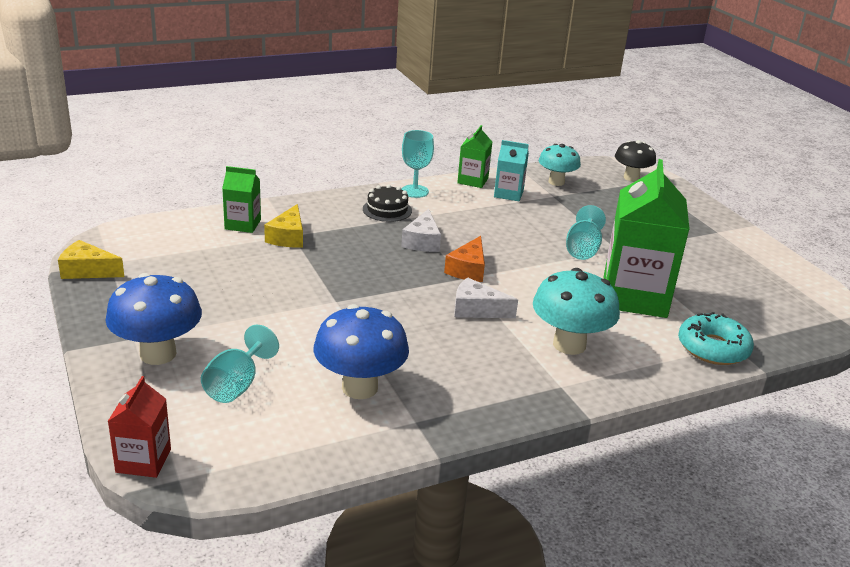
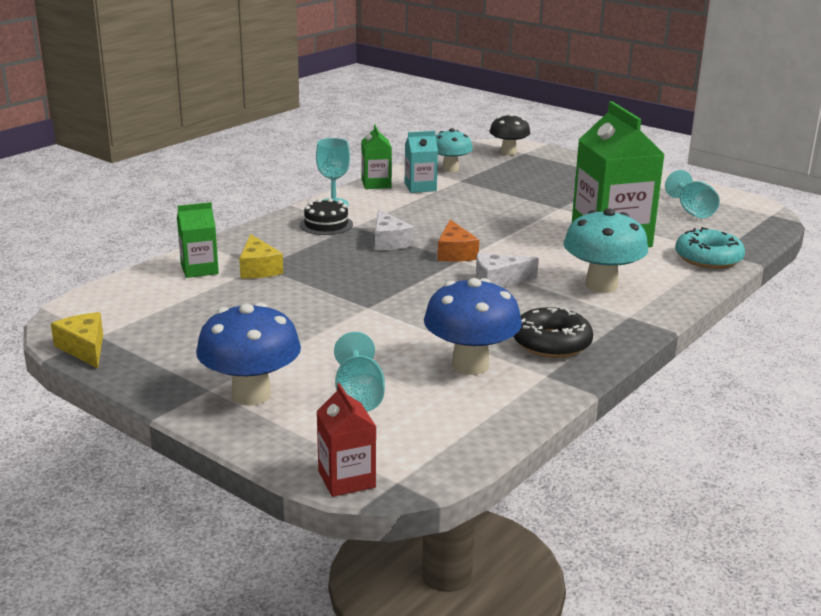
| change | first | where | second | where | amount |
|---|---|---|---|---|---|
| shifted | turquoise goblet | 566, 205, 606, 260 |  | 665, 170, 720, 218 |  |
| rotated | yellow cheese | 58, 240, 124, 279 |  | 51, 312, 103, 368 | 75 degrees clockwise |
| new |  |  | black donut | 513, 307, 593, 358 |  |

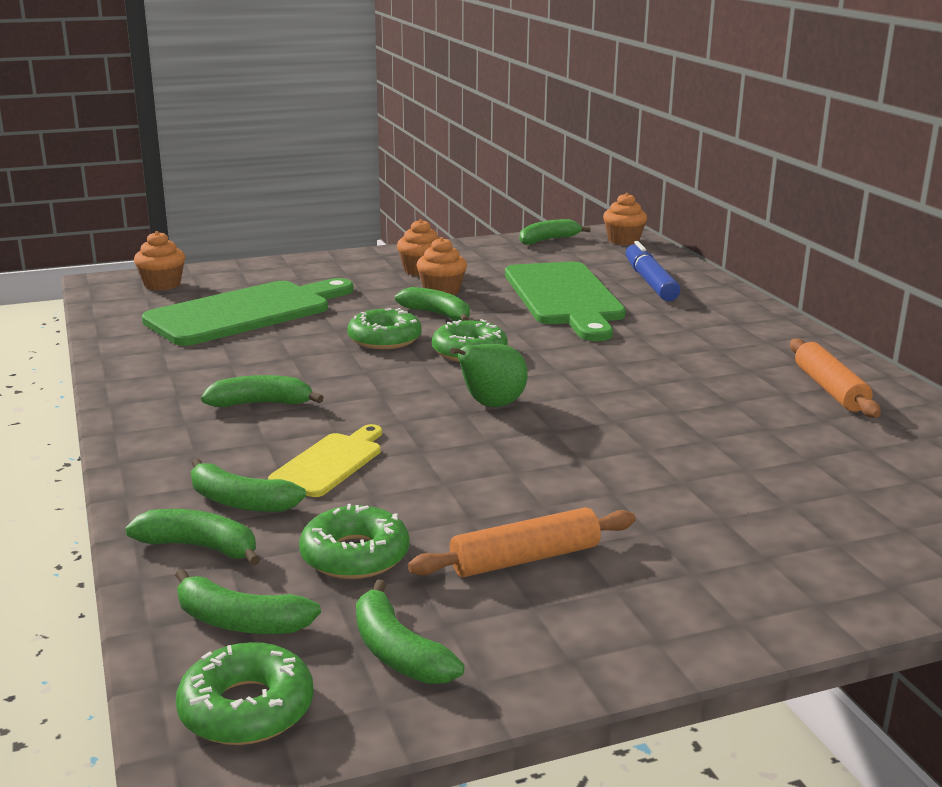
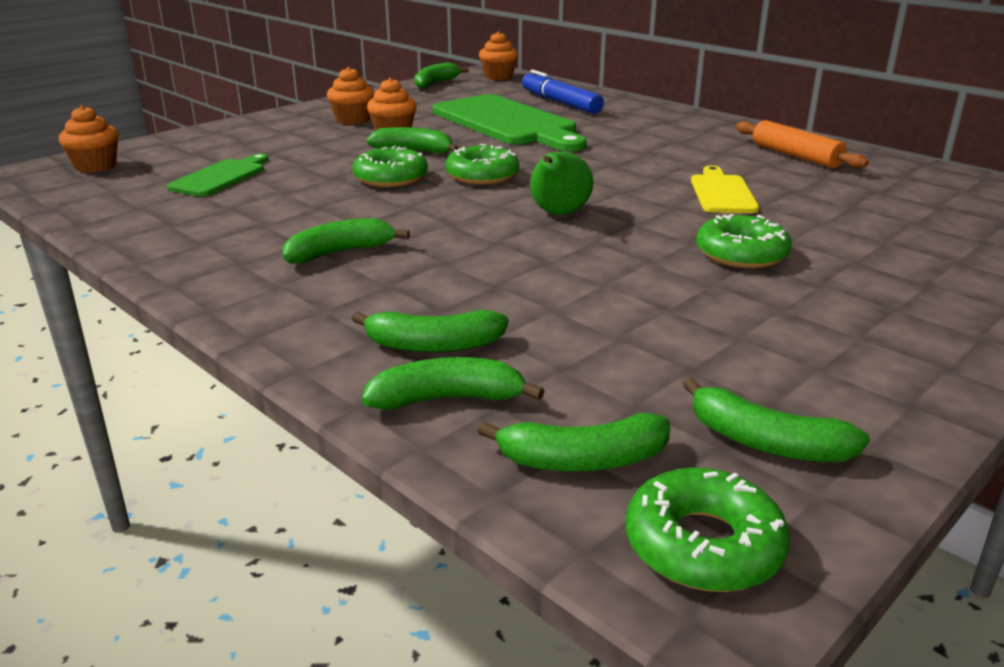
| change | first | where | second | where | amount |
|---|---|---|---|---|---|
| scaled | green cutting board | 142, 278, 353, 346 |  | 167, 154, 269, 197 | x0.51 |
| shifted | yellow cutting board | 268, 424, 382, 497 |  | 691, 166, 759, 213 |  |
| shifted | green donut | 299, 504, 410, 579 |  | 696, 214, 792, 268 |  |
| gone | orange rolling pin | 408, 507, 636, 577 |  |  |  |

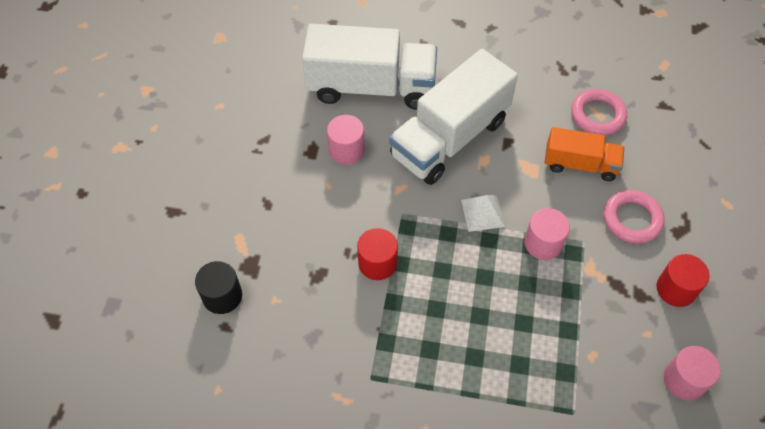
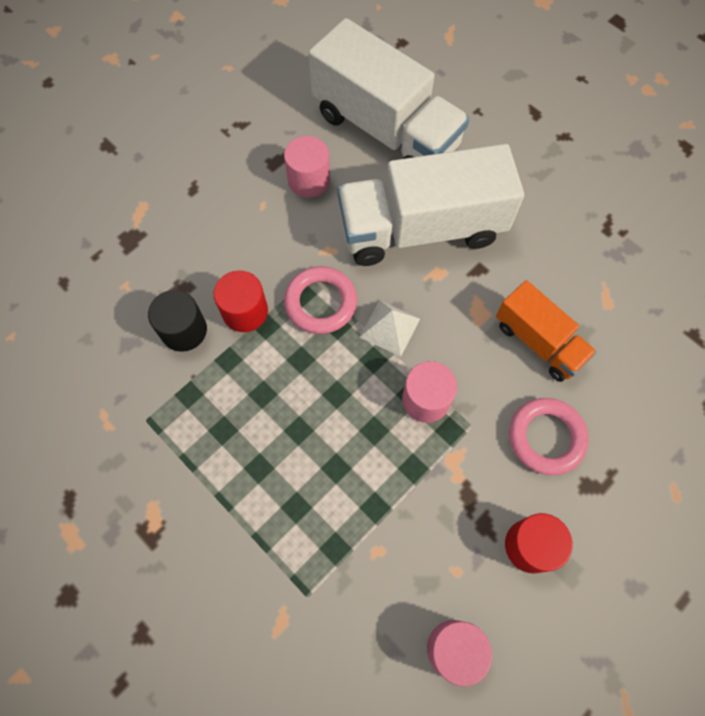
| change | first | where | second | where | amount |
|---|---|---|---|---|---|
| shifted | pink ring | 571, 89, 627, 136 |  | 284, 266, 357, 334 |  |
| shifted | black cylinder | 195, 261, 242, 314 |  | 148, 290, 207, 352 |  |

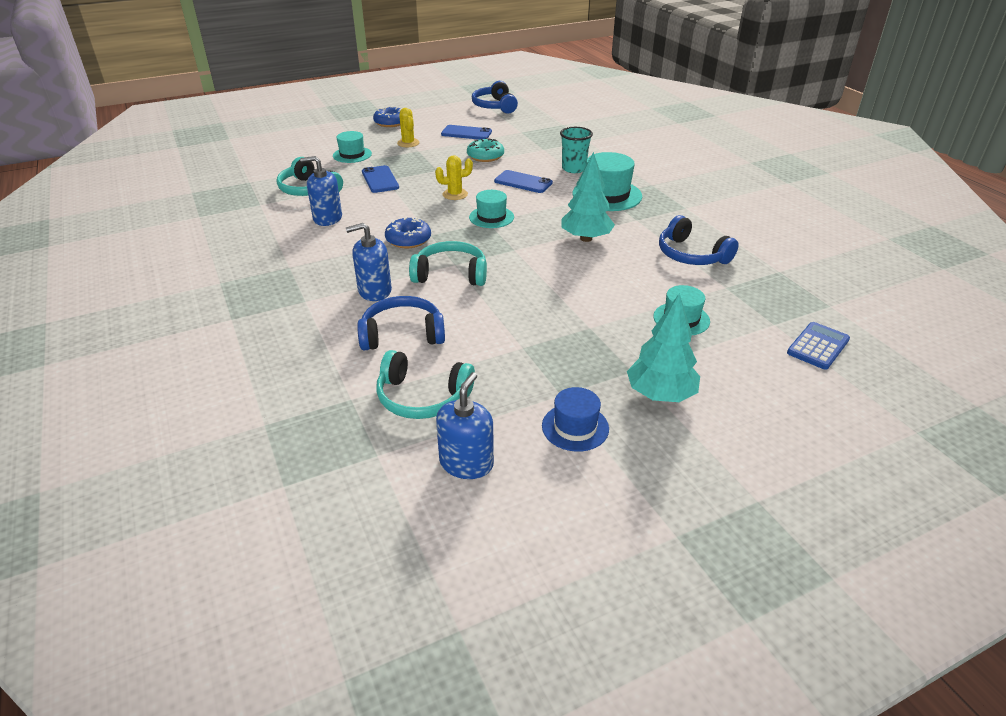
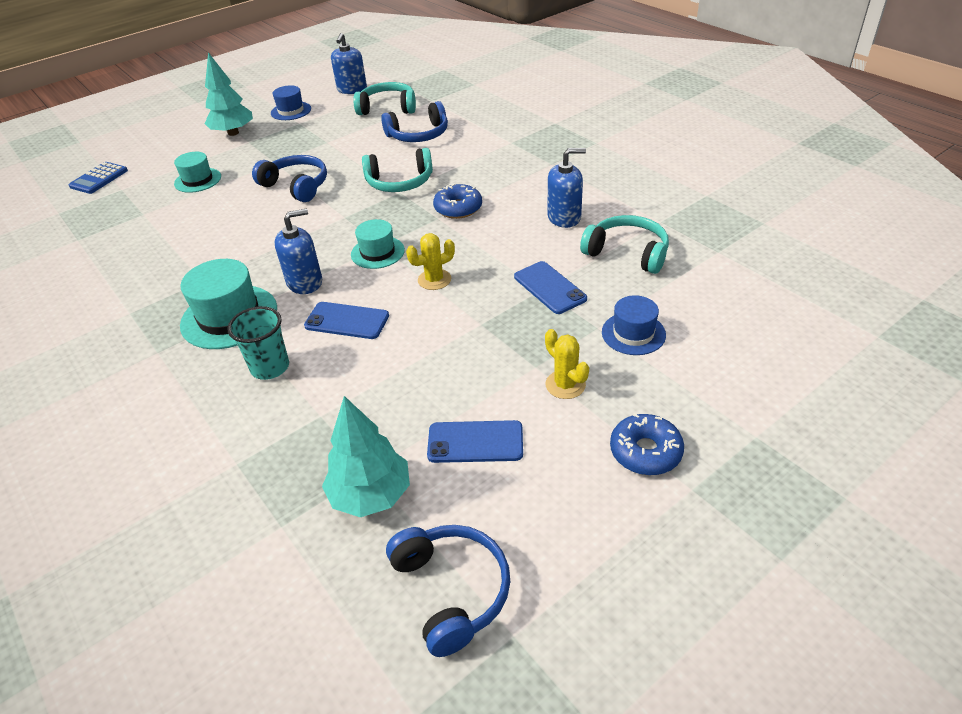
| change | first | where | second | where | amount |
|---|---|---|---|---|---|
| repainted | turquoise hat | 333, 131, 372, 163 | blue hat | 602, 295, 666, 355 |  |
| gone | turquoise donut | 467, 138, 504, 162 |  |  |  |
| shifted | turquoise tree | 561, 152, 615, 242 |  | 322, 396, 410, 517 |  |
| shifted | blue headphones | 659, 215, 739, 265 |  | 252, 155, 327, 202 |  |
| shifted | blue soap dispenser | 346, 223, 392, 301 |  | 275, 209, 322, 294 |  |

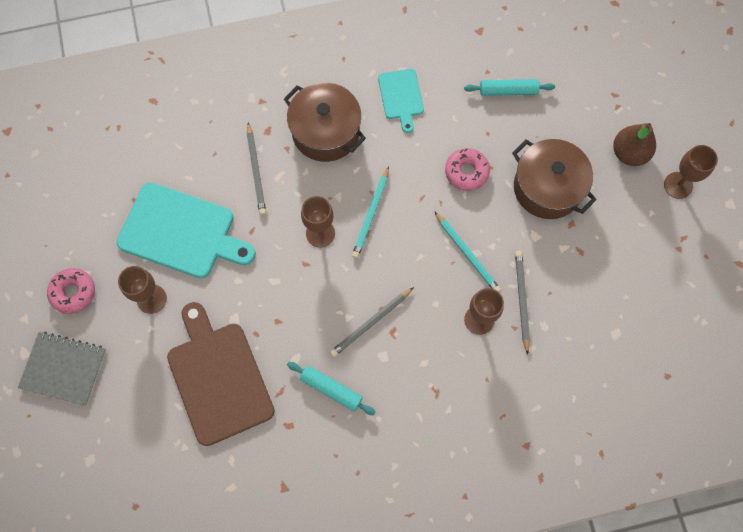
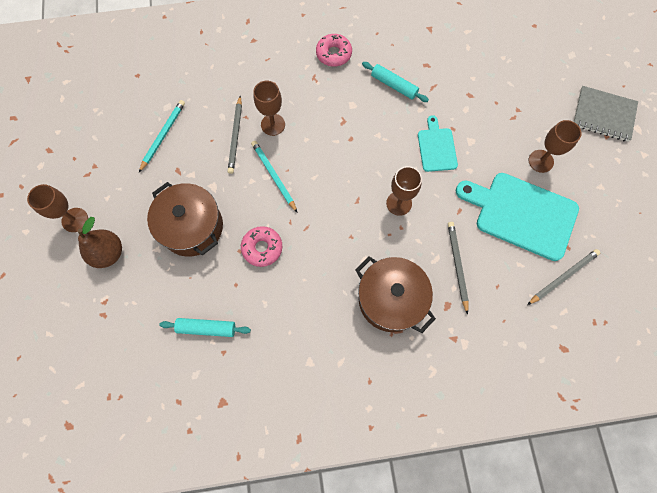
| change | first | where | second | where | amount |
|---|---|---|---|---|---|
| shifted | turquoise cutting board | 378, 69, 424, 133 |  | 418, 115, 458, 172 |  |
| shifted | turquoise pencil | 352, 166, 389, 259 |  | 139, 100, 185, 172 |  |
| shifted | pink donut | 47, 268, 95, 314 |  | 316, 34, 352, 67 |  |
| shifted | grey pencil | 330, 287, 414, 357 |  | 527, 249, 600, 305 |  |
| gone | brown cutting board | 167, 302, 275, 446 |  |  |  |

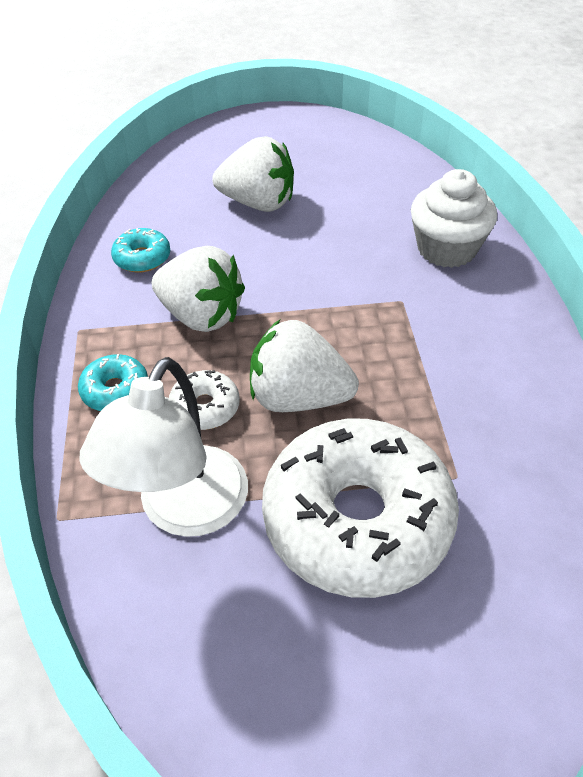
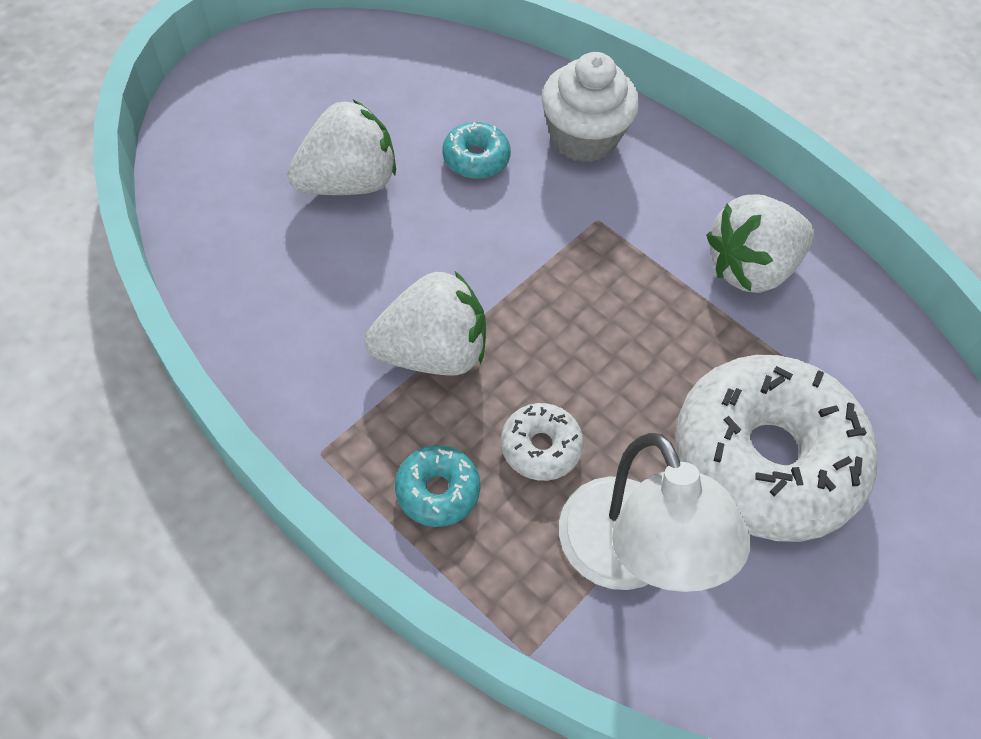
| change | first | where | second | where | amount |
|---|---|---|---|---|---|
| shifted | turquoise donut | 111, 228, 170, 272 |  | 442, 122, 511, 179 |  |
| shifted | white strawberry | 250, 320, 359, 412 |  | 706, 194, 814, 293 |  |

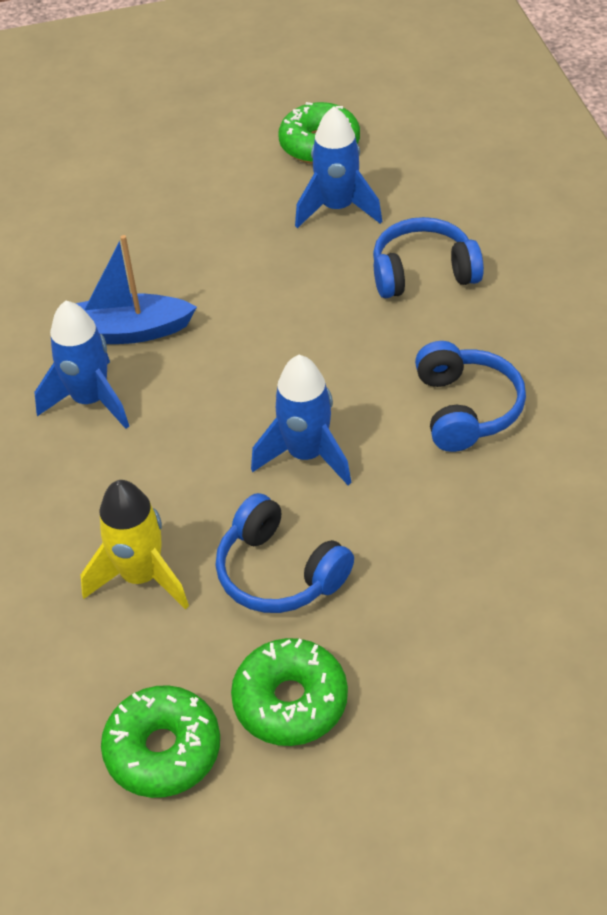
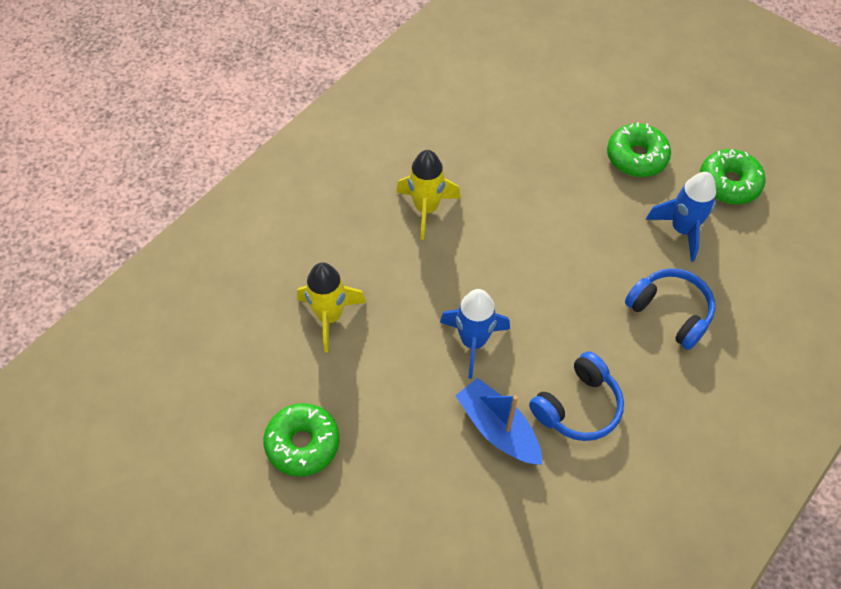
| change | first | where | second | where | amount |
|---|---|---|---|---|---|
| shifted | blue boat | 75, 235, 197, 344 |  | 455, 378, 542, 465 |  |
| repainted | blue rocket | 34, 300, 129, 429 | yellow rocket | 396, 150, 461, 240 |  |
| gone | blue headphones | 215, 493, 354, 613 |  |  |  |
| shifted | green donut | 101, 685, 220, 798 |  | 607, 122, 671, 177 |  |

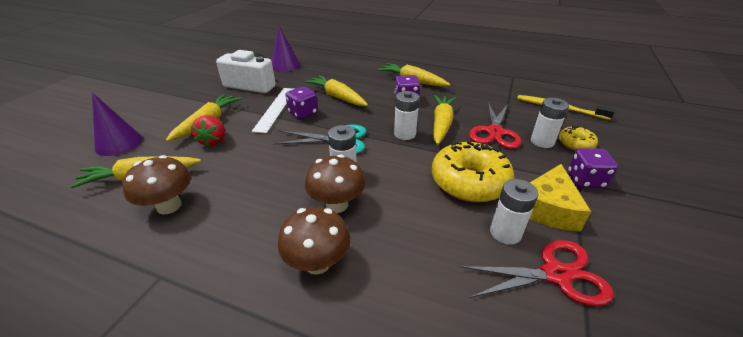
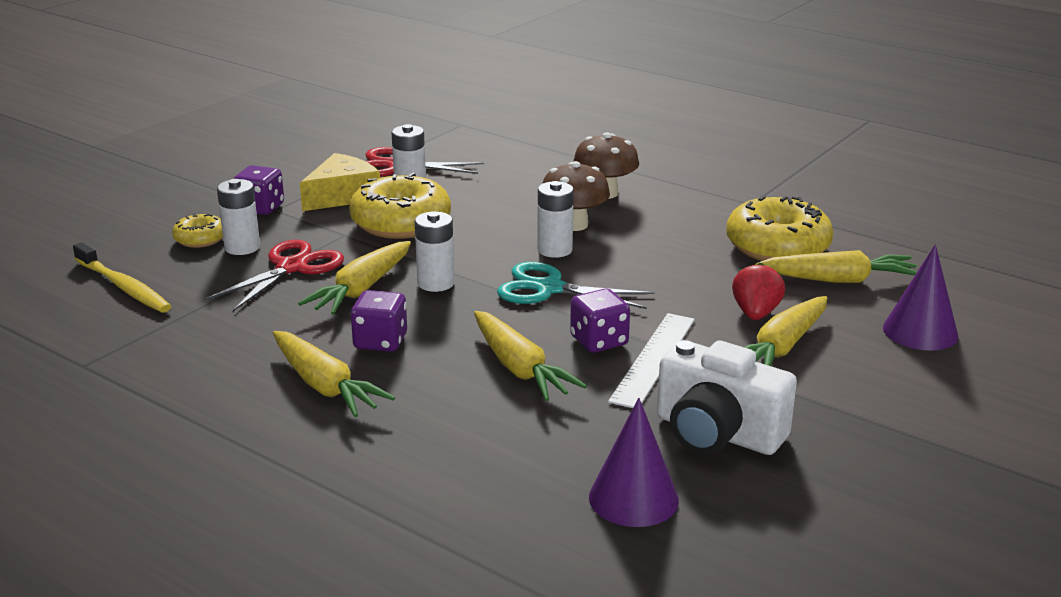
| change | first | where | second | where | amount |
|---|---|---|---|---|---|
| swapped | brown mushroom | 122, 155, 191, 215 | yellow donut | 726, 196, 834, 261 |  |

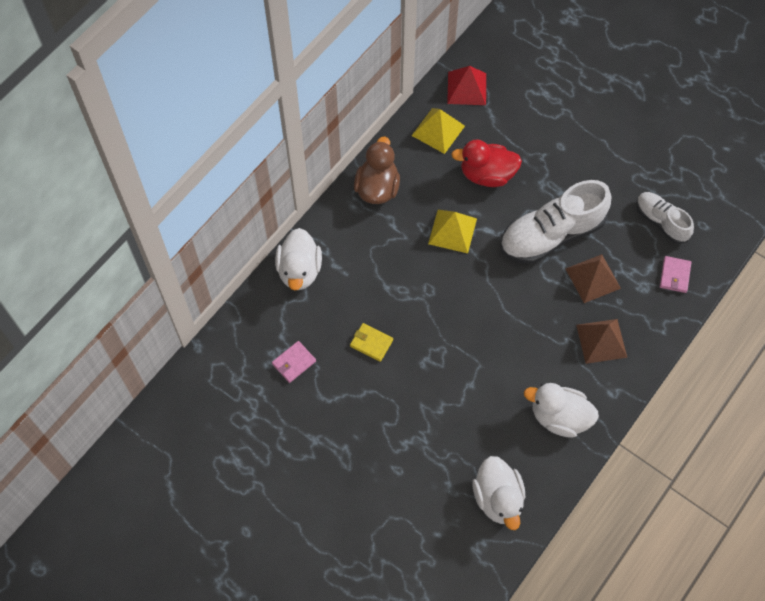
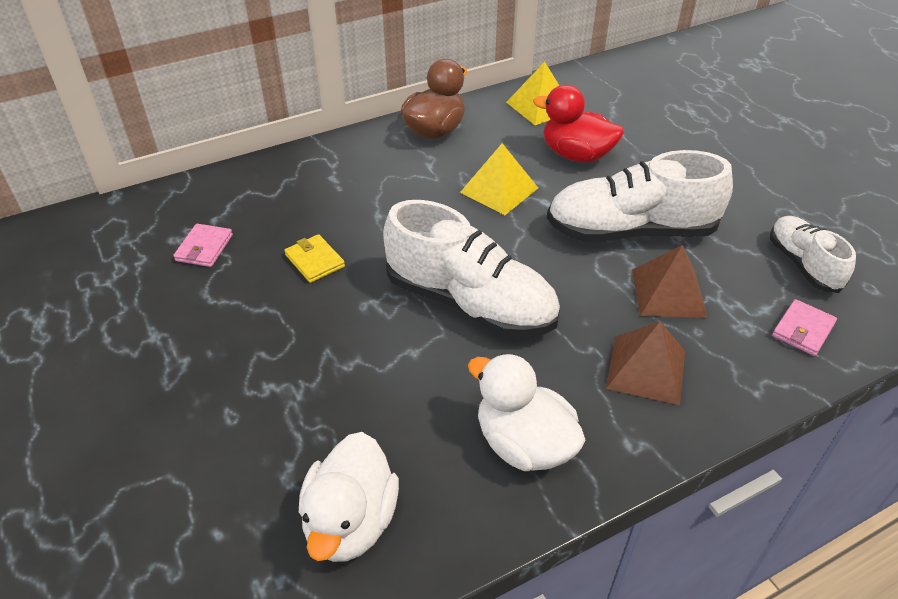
| change | first | where | second | where | amount |
|---|---|---|---|---|---|
| gone | red pyramid | 447, 66, 486, 105 |  |  |  |
| gone | white duck | 275, 228, 322, 290 |  |  |  |
| rotated | pink wallet | 272, 341, 316, 383 |  | 173, 224, 233, 267 | 60 degrees counterclockwise |
| new |  |  | white shoe | 383, 200, 560, 338 |  |

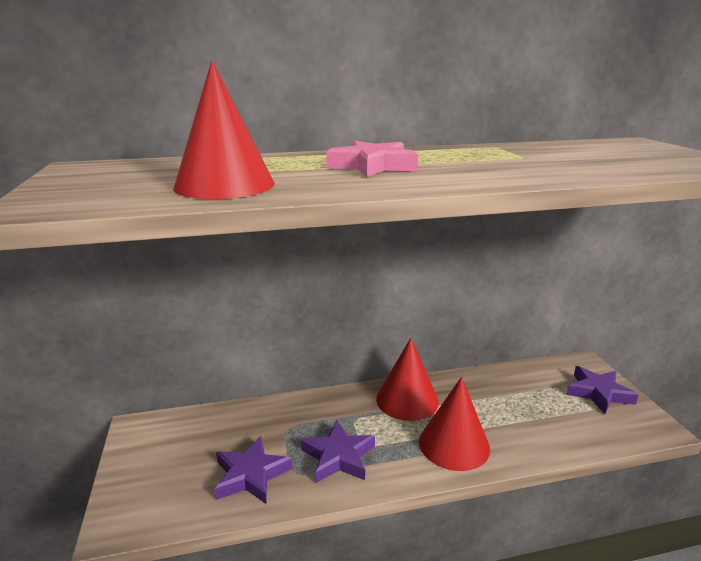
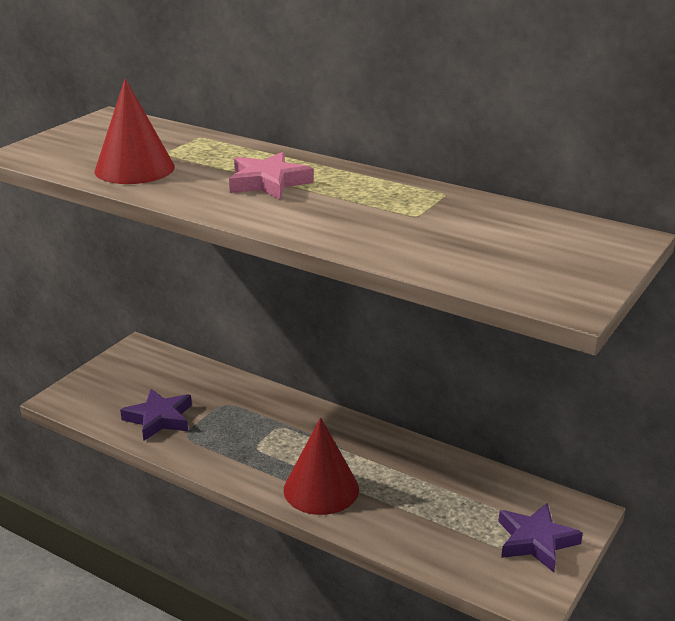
| change | first | where | second | where | amount |
|---|---|---|---|---|---|
| gone | red cone | 376, 338, 439, 421 |  |  |  |
| gone | purple star | 301, 421, 375, 483 |  |  |  |

